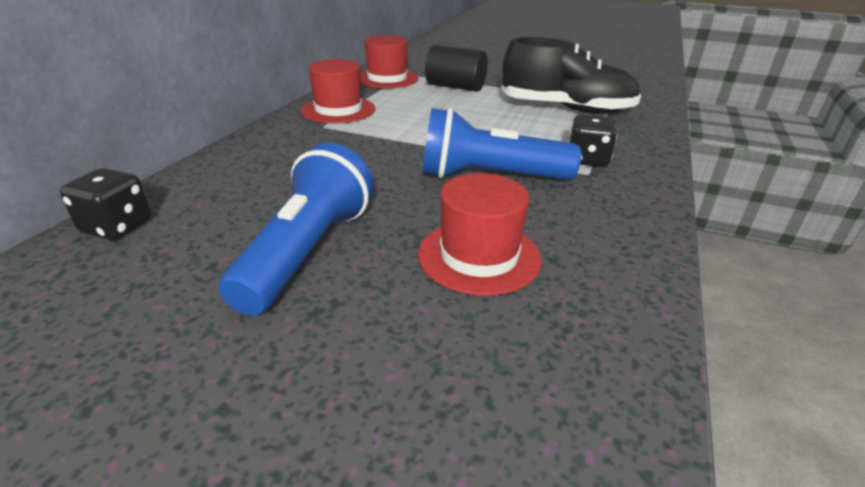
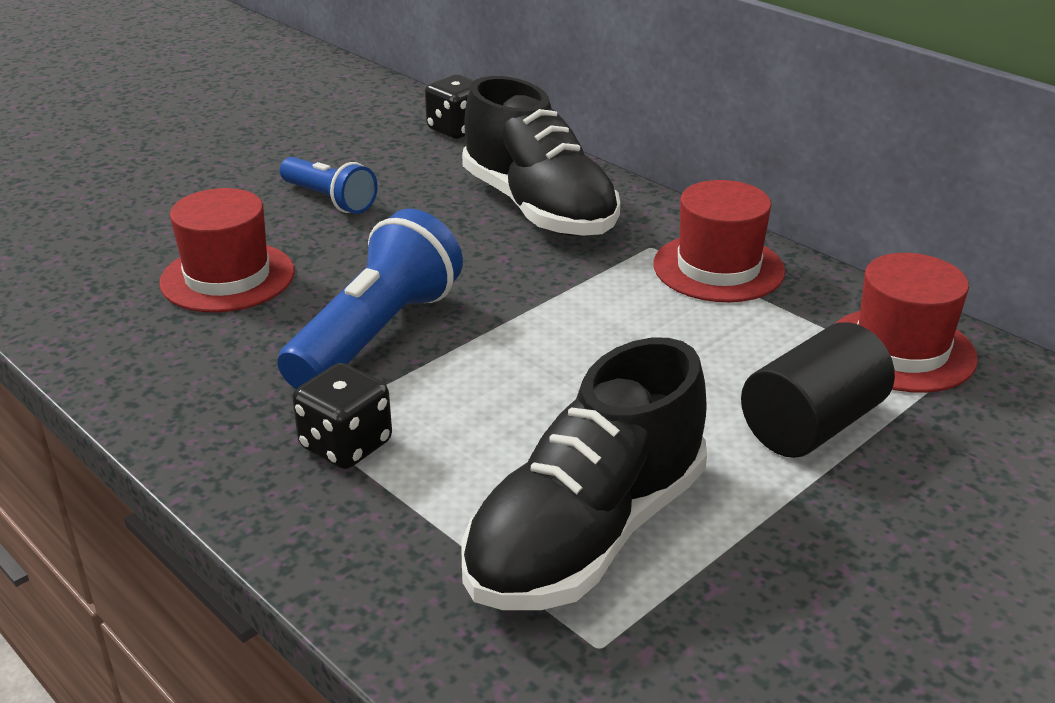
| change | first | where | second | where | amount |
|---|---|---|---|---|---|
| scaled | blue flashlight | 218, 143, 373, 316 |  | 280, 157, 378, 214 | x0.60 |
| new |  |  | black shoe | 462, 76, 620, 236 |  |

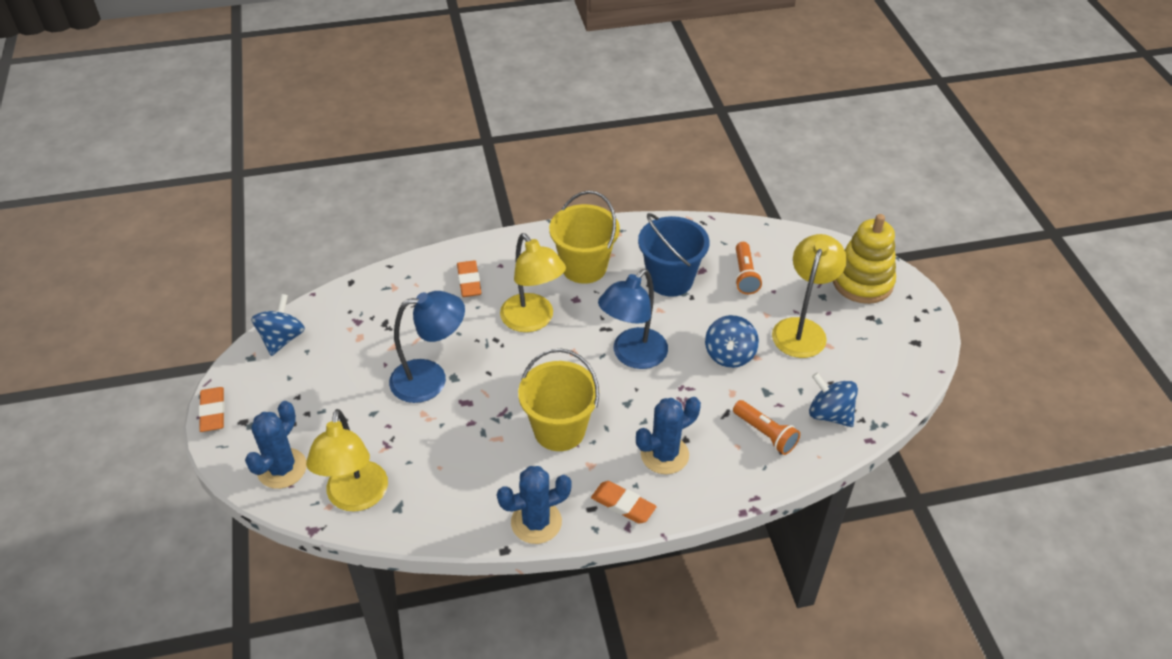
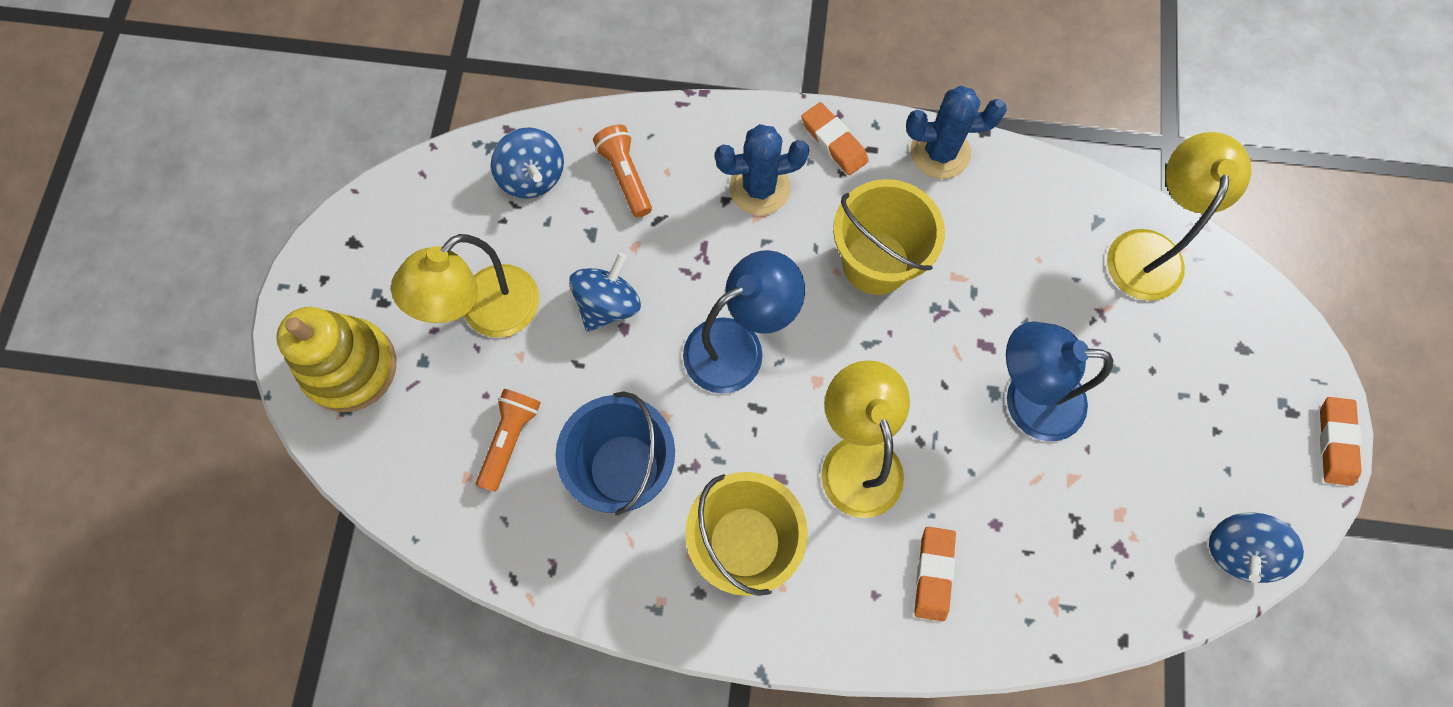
| change | first | where | second | where | amount |
|---|---|---|---|---|---|
| gone | blue cactus | 245, 401, 307, 489 |  |  |  |

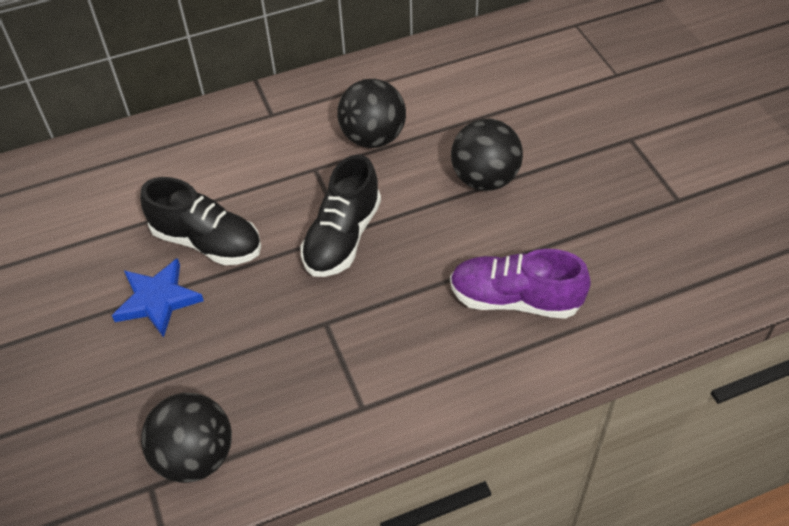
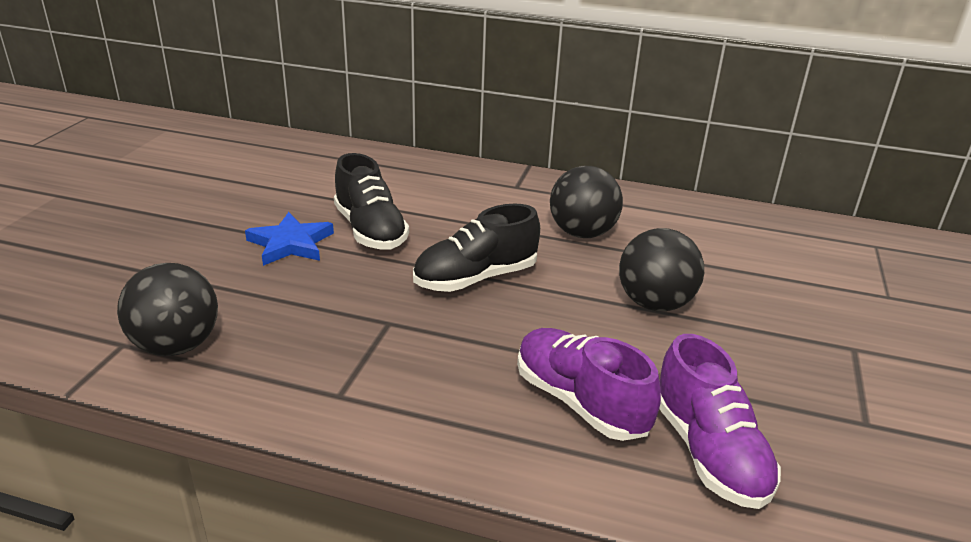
| change | first | where | second | where | amount |
|---|---|---|---|---|---|
| new |  |  | purple shoe | 659, 334, 781, 509 |  |

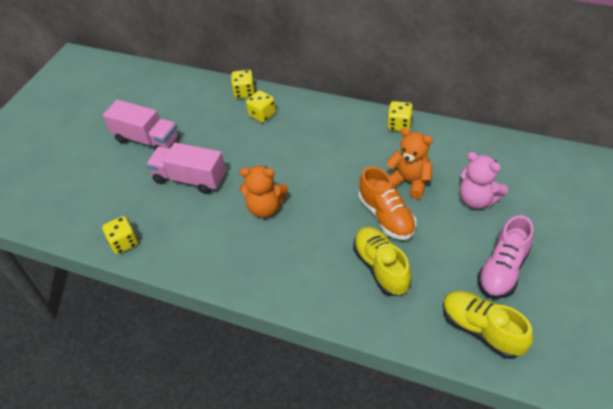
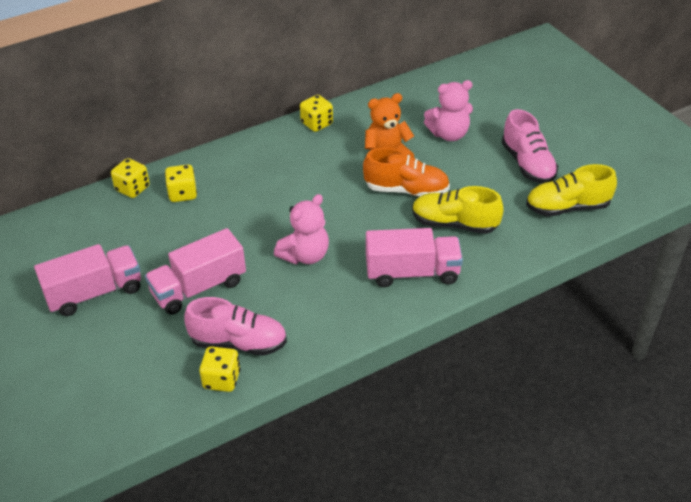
| change | first | where | second | where | amount |
|---|---|---|---|---|---|
| repainted | orange teddy bear | 239, 165, 288, 218 | pink teddy bear | 274, 194, 329, 264 |  |
| new |  |  | pink truck | 366, 228, 463, 287 |  |
| new |  |  | pink shoe | 184, 297, 287, 356 |  |

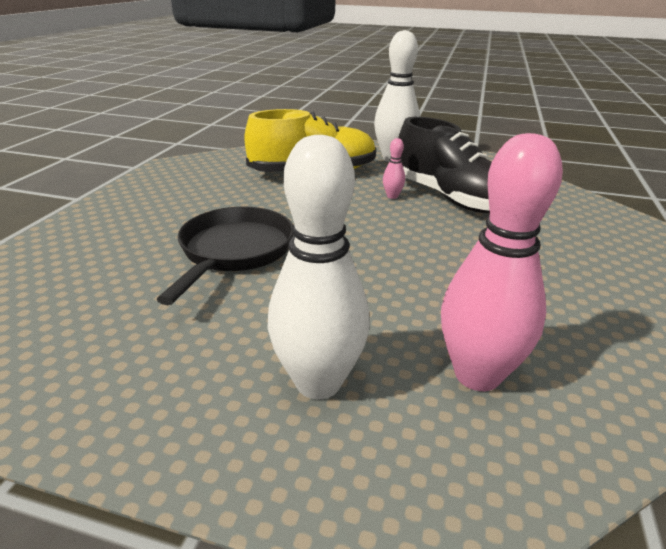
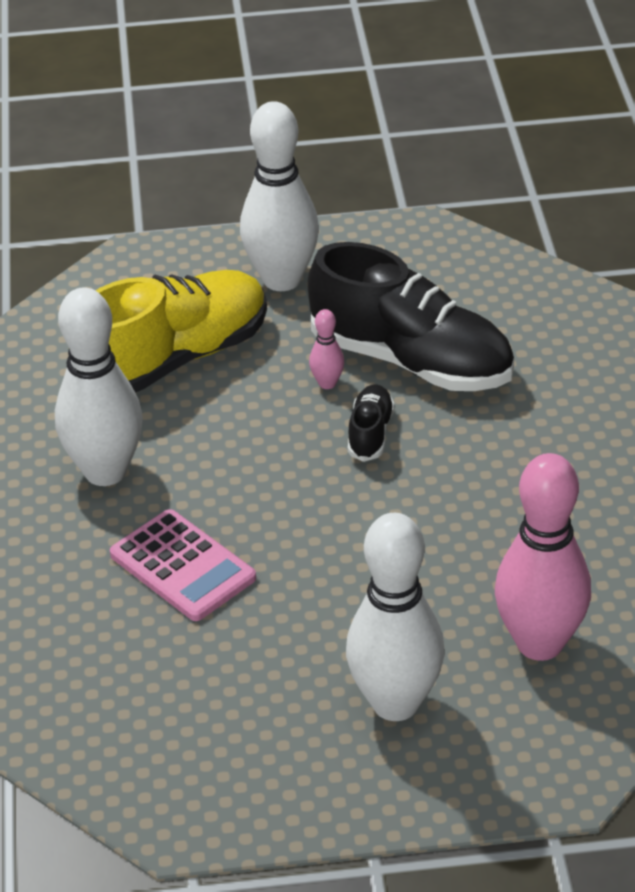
| change | first | where | second | where | amount |
|---|---|---|---|---|---|
| swapped | black pan | 157, 207, 293, 305 | pink calculator | 110, 509, 256, 621 |  |
| new |  |  | white bowling pin | 55, 287, 143, 486 |  |
| new |  |  | black shoe | 348, 384, 395, 462 |  |

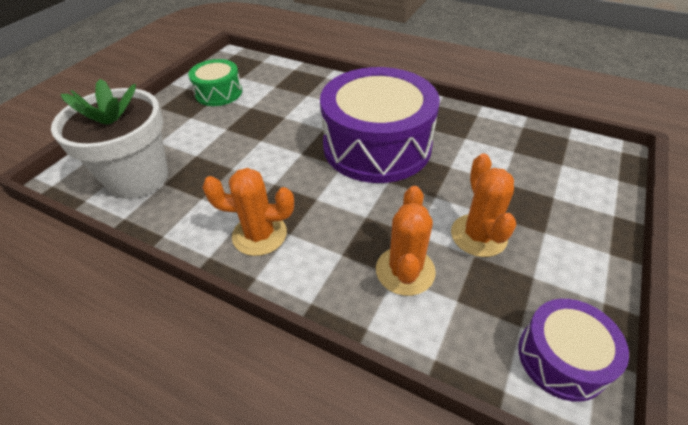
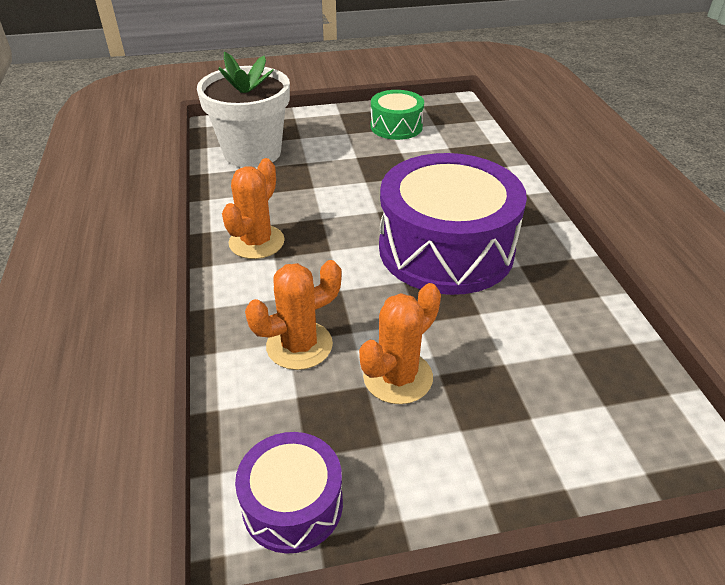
| change | first | where | second | where | amount |
|---|---|---|---|---|---|
| rotated | orange cactus | 202, 168, 294, 256 |  | 222, 158, 285, 259 | 60 degrees clockwise |

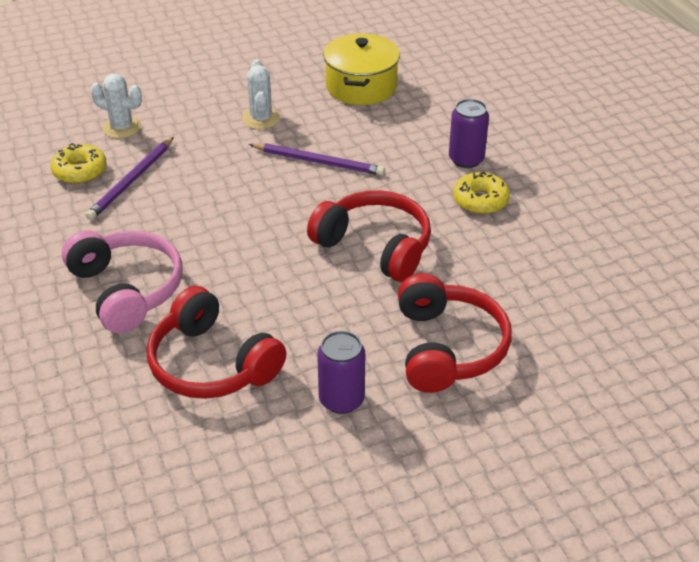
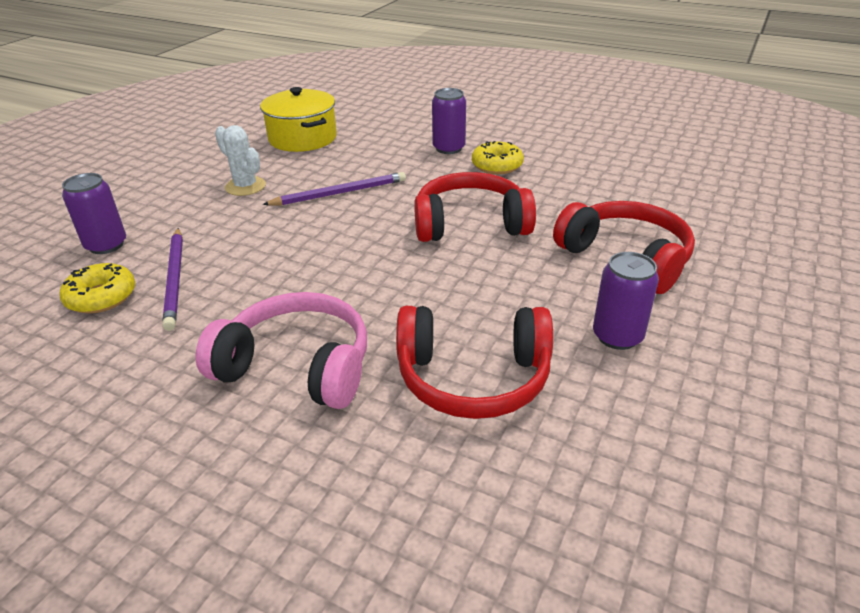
| change | first | where | second | where | amount |
|---|---|---|---|---|---|
| swapped | white cactus | 91, 74, 142, 138 | purple can | 62, 173, 126, 254 |  |

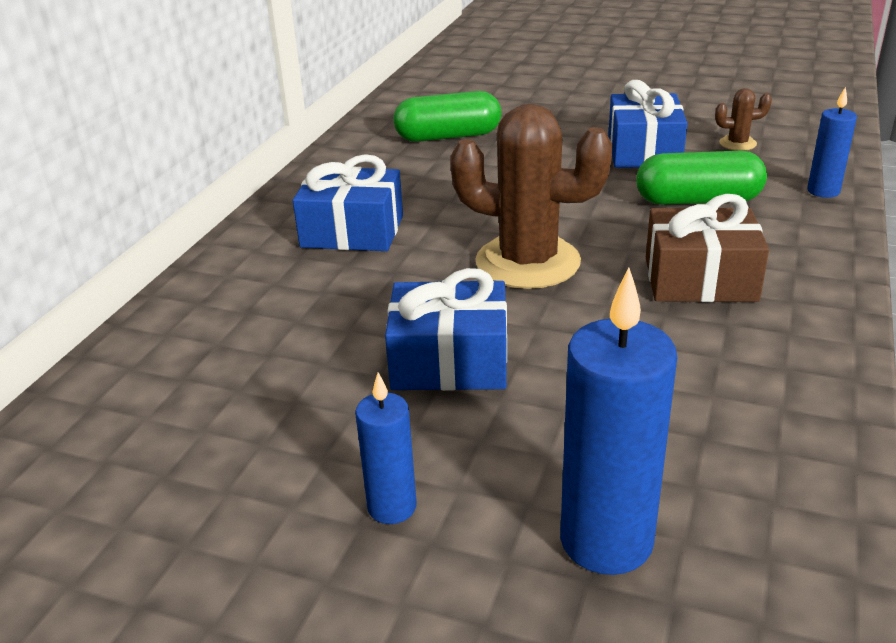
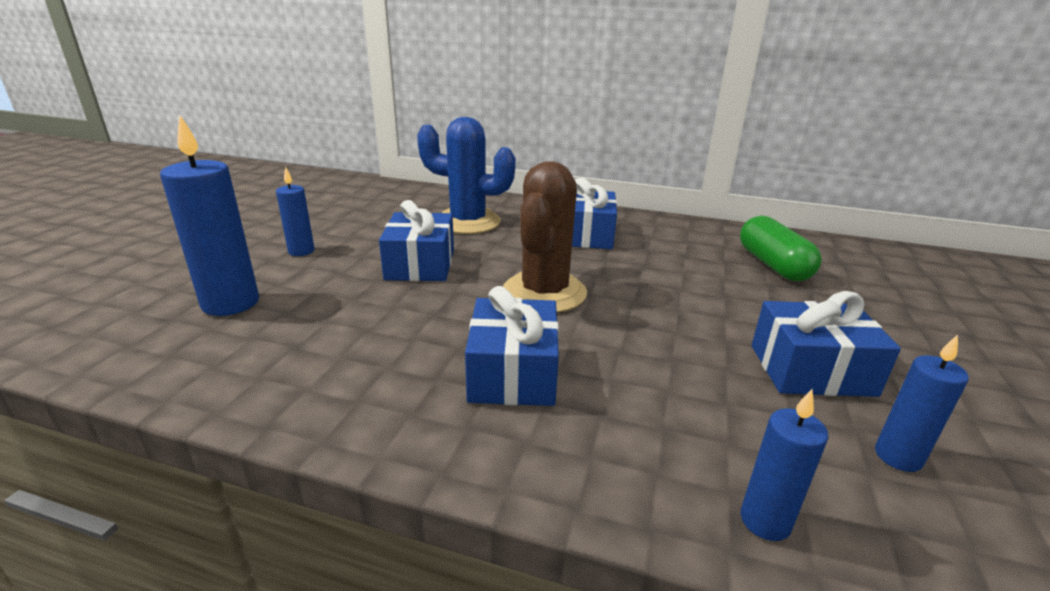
| change | first | where | second | where | amount |
|---|---|---|---|---|---|
| swapped | brown cactus | 715, 88, 772, 151 | blue candle | 875, 335, 969, 472 |  |
| gone | green capsule | 636, 151, 767, 205 |  |  |  |
| repainted | brown gift | 646, 194, 769, 302 | blue gift | 465, 286, 559, 406 |  |
| new |  |  | blue cactus | 417, 117, 516, 234 |  |

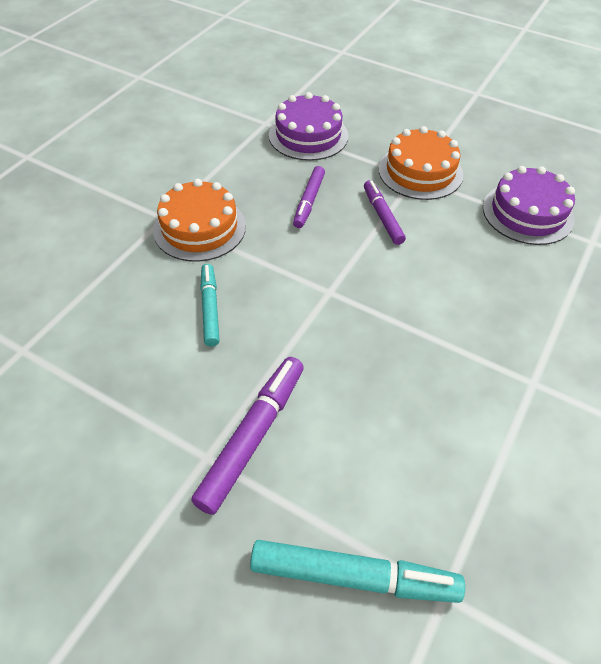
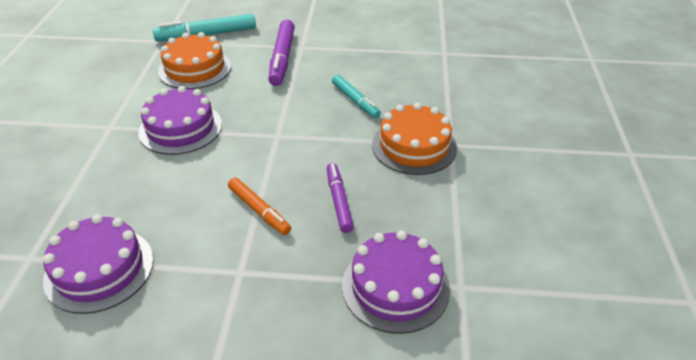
| change | first | where | second | where | amount |
|---|---|---|---|---|---|
| shifted | orange cake | 378, 126, 463, 200 |  | 158, 32, 231, 89 |  |
| repainted | purple marker | 364, 180, 406, 245 | orange marker | 228, 178, 291, 235 |  |
| new |  |  | purple cake | 138, 86, 222, 155 |  |

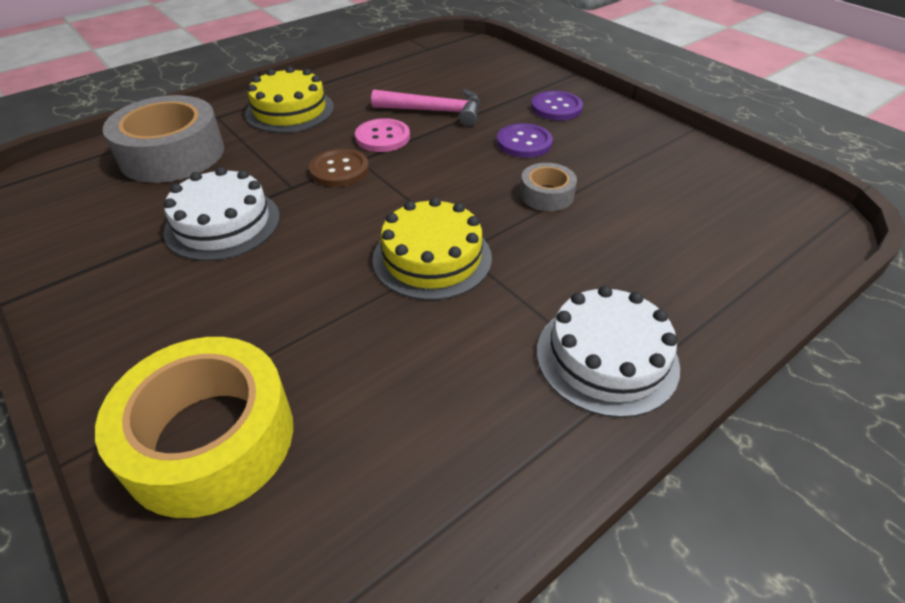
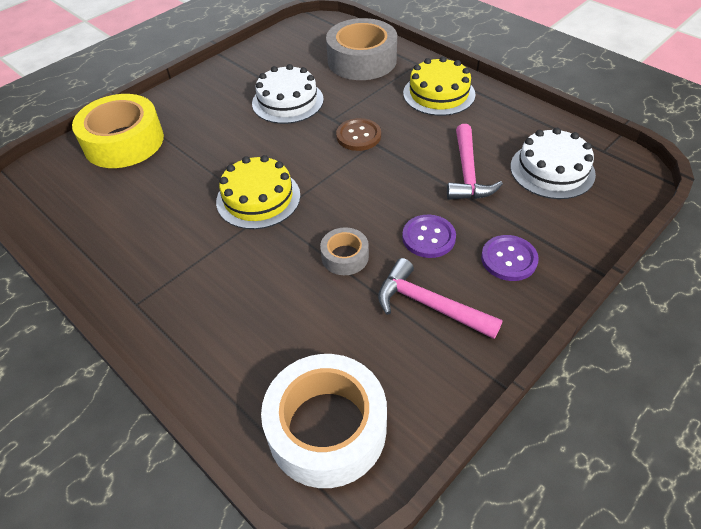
| change | first | where | second | where | amount |
|---|---|---|---|---|---|
| gone | pink button | 355, 118, 410, 152 |  |  |  |
| shifted | white cake | 537, 286, 680, 418 |  | 510, 128, 596, 199 |  |
| new |  |  | pink hammer | 378, 258, 503, 339 |  |
| new |  |  | white tape | 261, 354, 387, 488 |  |

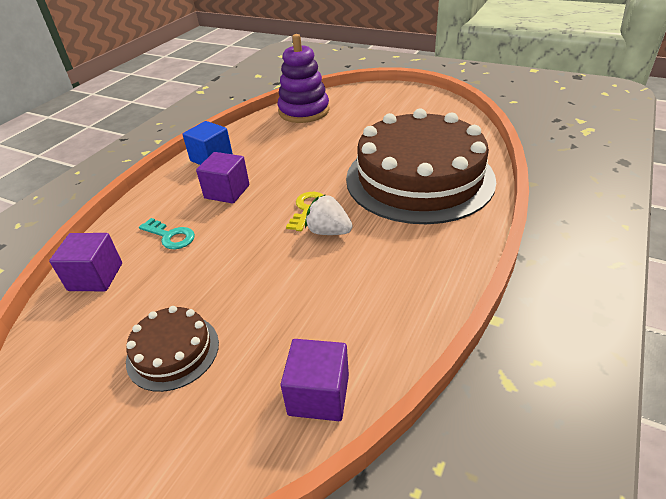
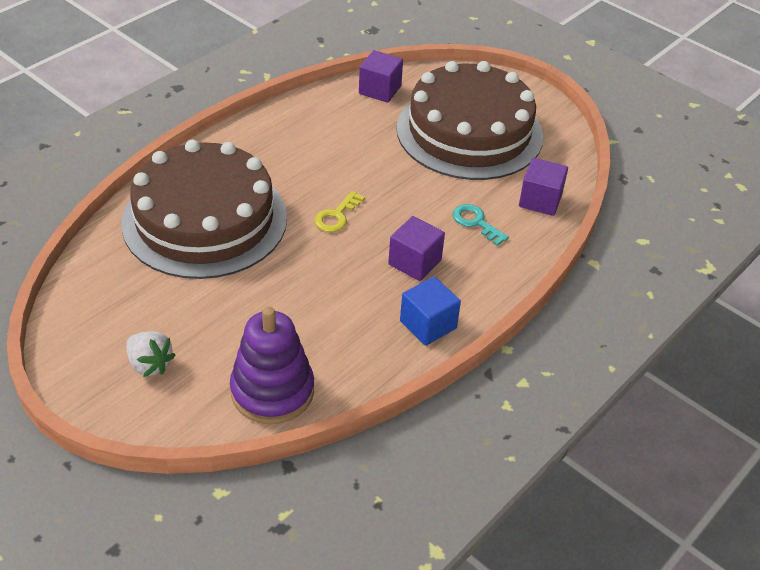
| change | first | where | second | where | amount |
|---|---|---|---|---|---|
| shifted | white strawberry | 305, 194, 353, 235 |  | 126, 331, 176, 377 |  |
| scaled | brown cake | 126, 306, 219, 392 |  | 396, 61, 543, 180 | x2.28 |

